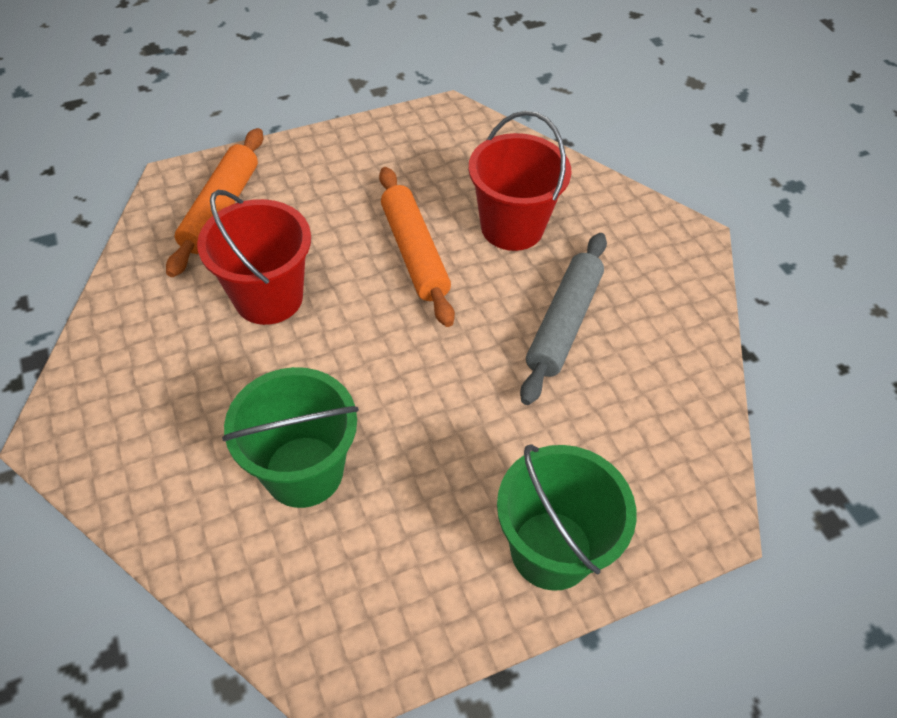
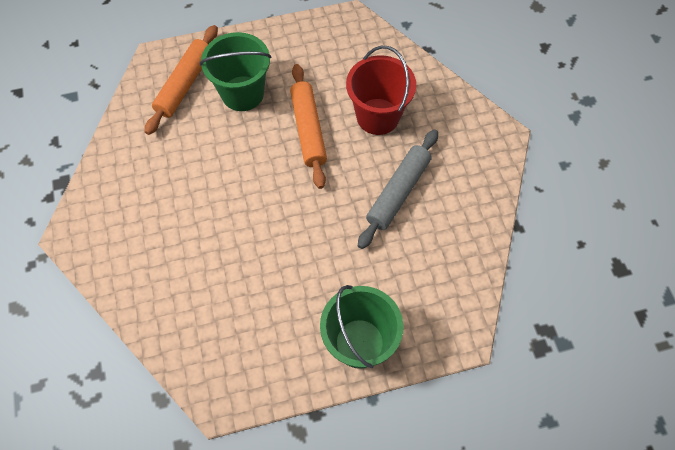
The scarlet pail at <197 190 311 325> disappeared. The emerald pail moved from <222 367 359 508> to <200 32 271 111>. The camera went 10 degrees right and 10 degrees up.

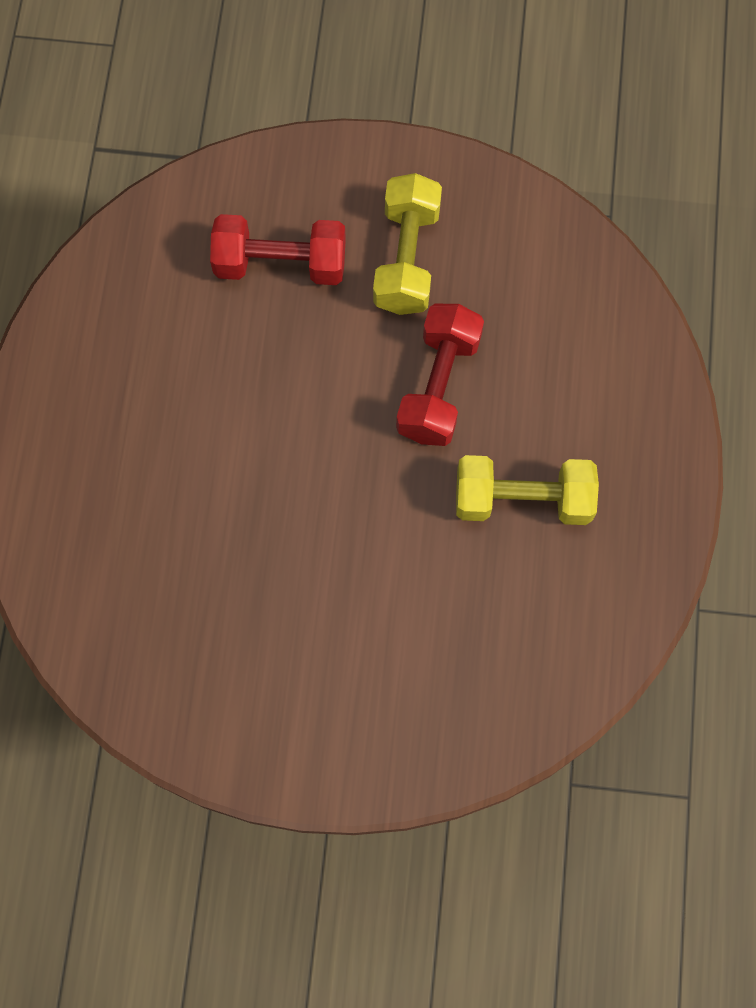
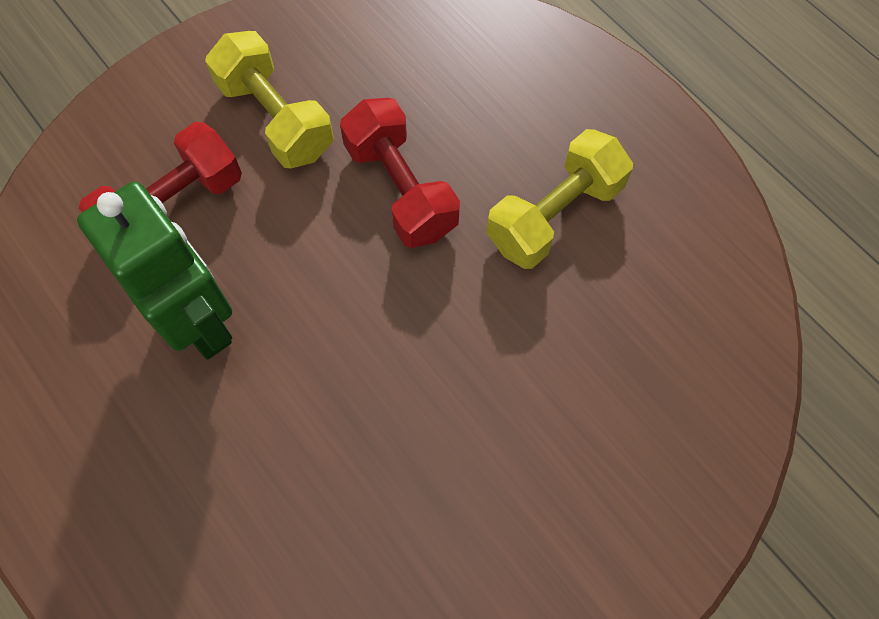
The emerald toy robot at <77 181 232 360> appeared. The camera went 45 degrees left and 5 degrees down.

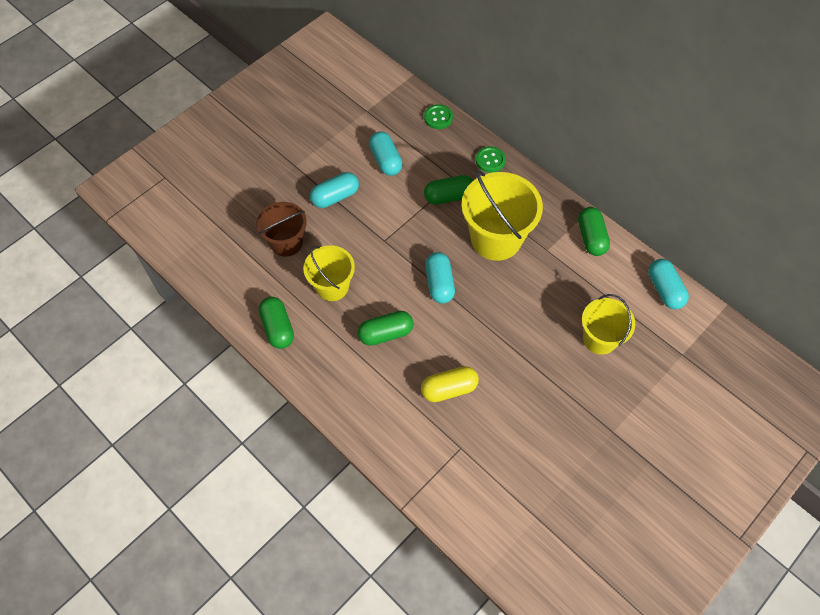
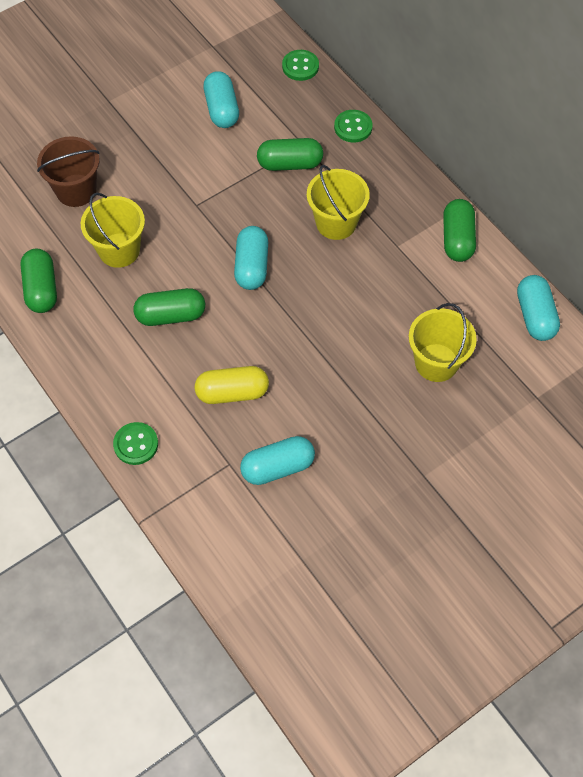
The bright yellow pail at <461 170 543 261> changed to 0.63 times the size. The teal pill shape moved from <310 172 359 208> to <240 436 315 485>. The emerald button at <113 422 158 465> appeared. The camera went 10 degrees right and 0 degrees up.

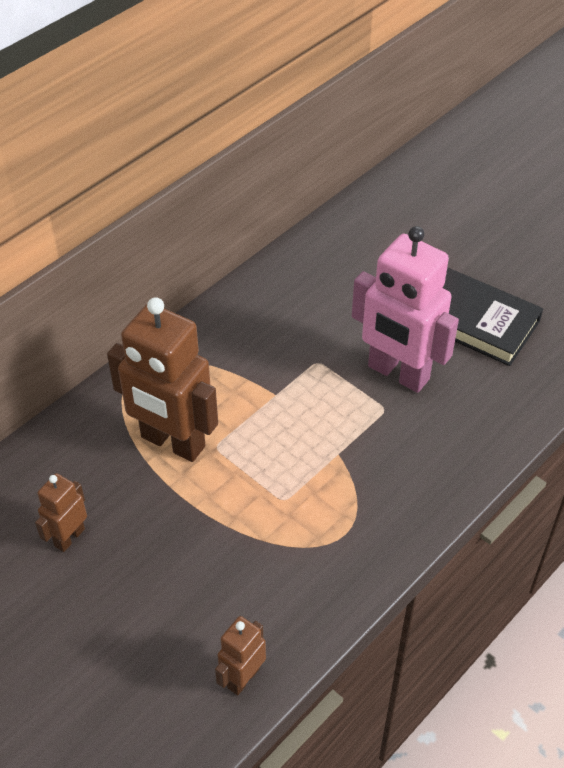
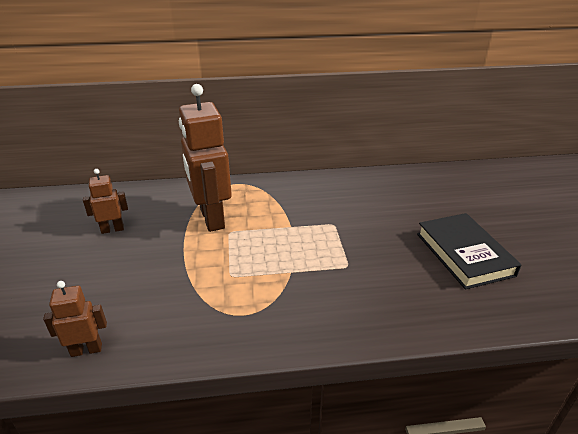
The pink toy robot at <352 226 459 393> disappeared. The camera went 40 degrees right and 15 degrees down.

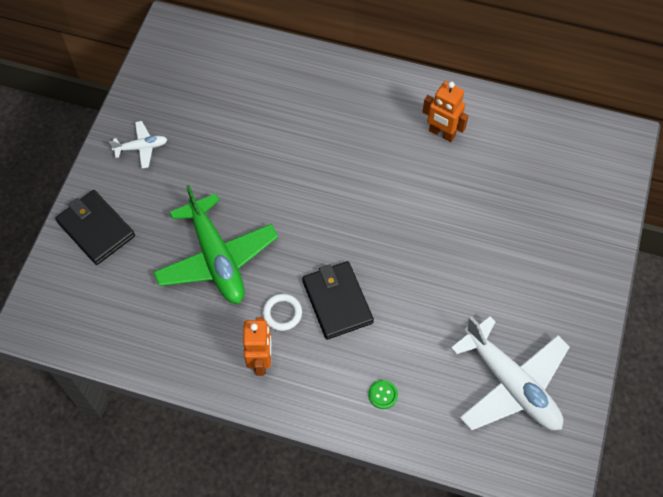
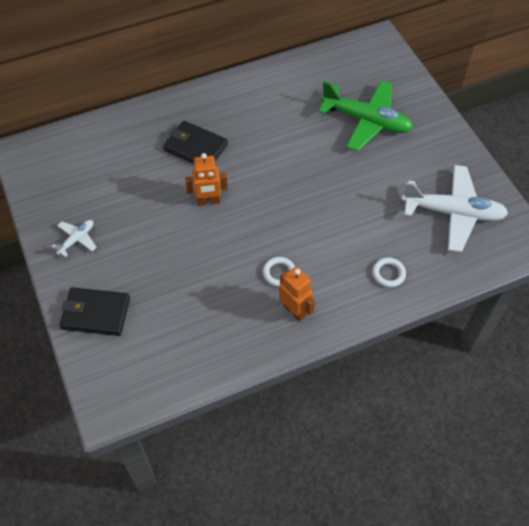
The orange toy robot moved from <423 81 469 142> to <185 153 228 206>. The emerald toy plane moved from <153 185 278 304> to <318 81 413 151>. The jet-black card wallet moved from <302 261 374 340> to <163 121 228 164>. The emerald button at <368 380 398 409> was replaced by the snow-white torus at <372 258 406 287>. The camera went 40 degrees left and 5 degrees down.

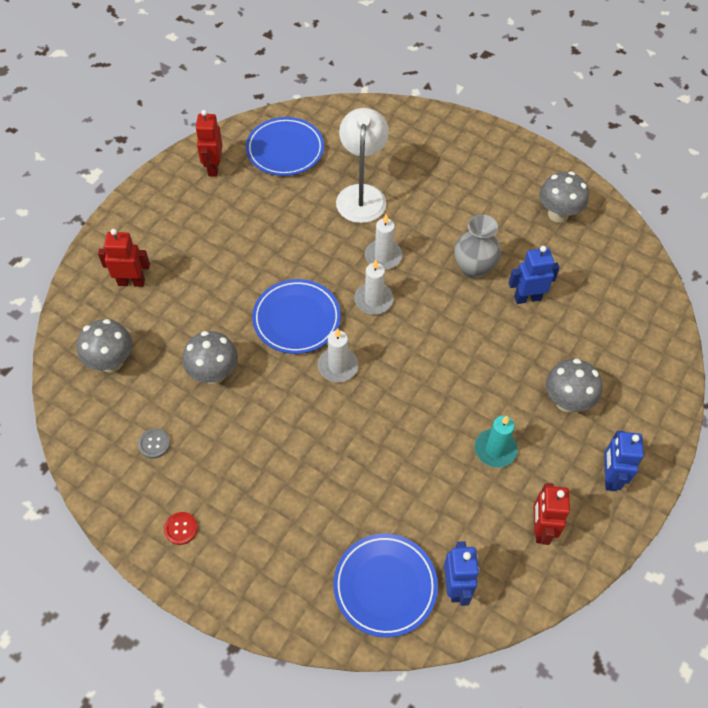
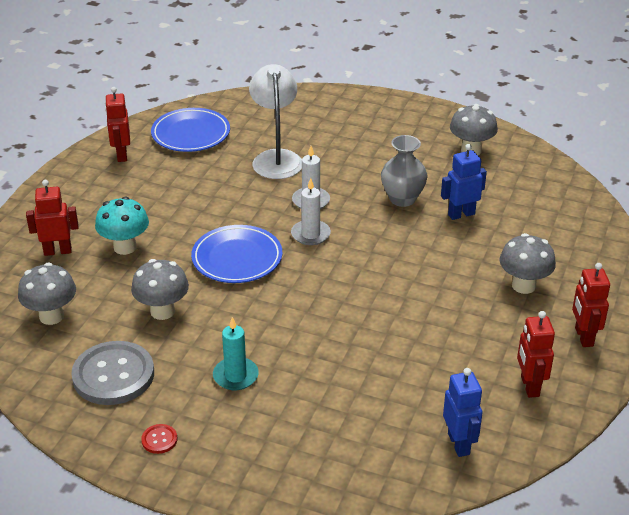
The snow-white candle at <318 328 359 382> disappeared. The teal candle moved from <475 416 518 468> to <213 317 259 390>. The gray button at <138 428 170 459> changed to 2.41 times the size. The royal blue toy robot at <604 431 644 491> became the scarlet toy robot at <572 263 610 347>. The royal blue plate at <333 534 438 638> disappeared. The teal fungus at <95 196 149 255> appeared. The camera went 10 degrees left and 20 degrees down.

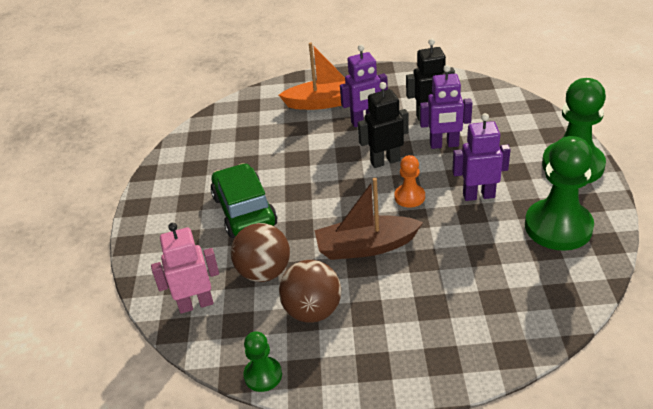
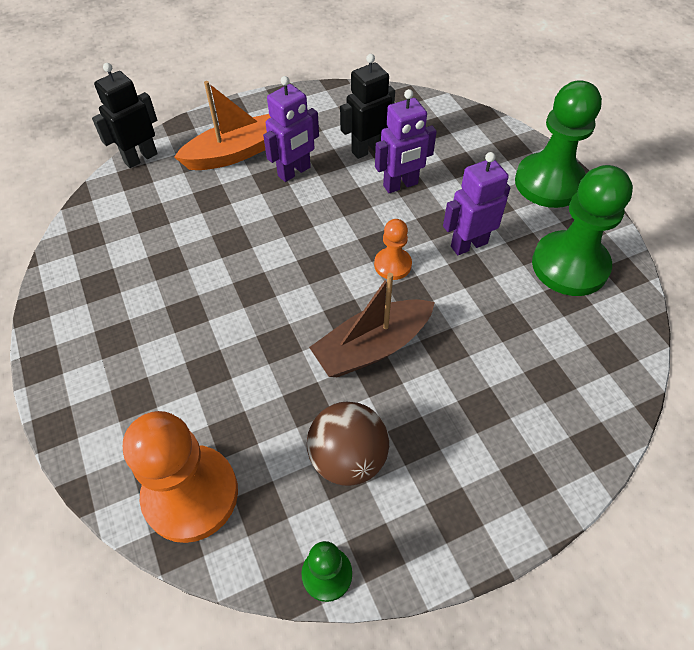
The jet-black toy robot moved from <358 82 409 168> to <92 63 158 168>. The emerald automobile at <210 163 277 238> disappeared. The pink toy robot at <151 223 219 314> was replaced by the orange chess pawn at <123 411 238 543>. The dark brown sphere at <231 223 290 282> disappeared. The camera went 25 degrees left and 15 degrees up.

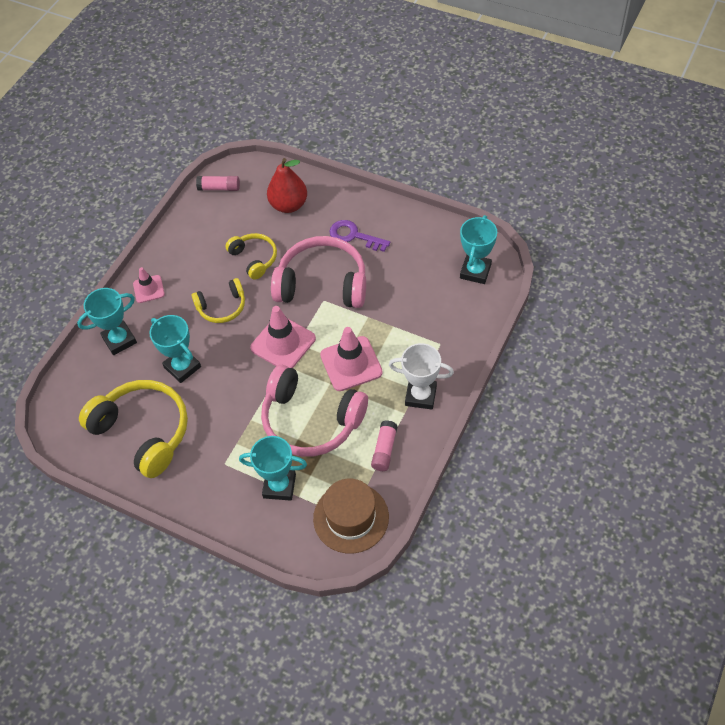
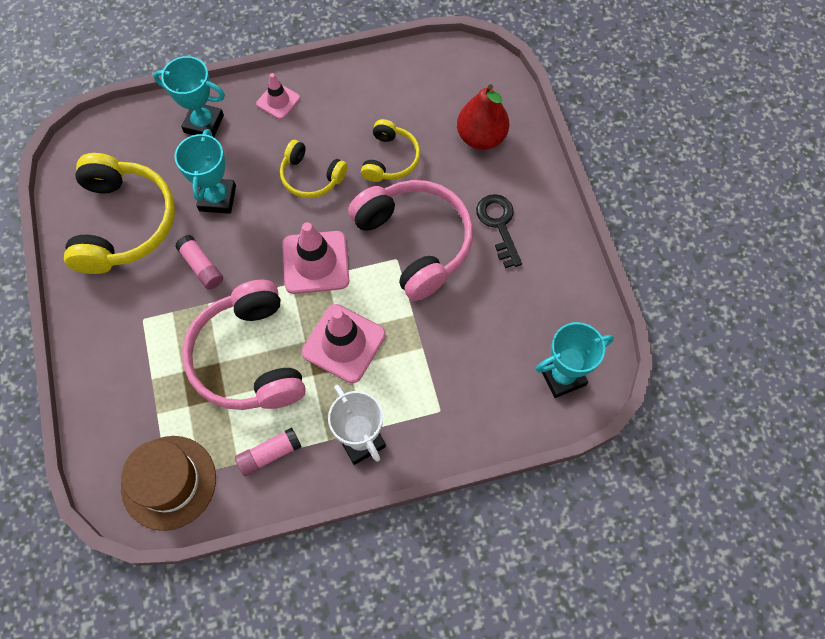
The pink stick of glue moved from <196 176 240 191> to <175 235 223 290>. The violet door key at <329 220 390 252> became the jet-black door key at <476 194 522 268>. The teal trophy at <239 436 307 501> disappeared. The camera went 45 degrees right and 10 degrees up.

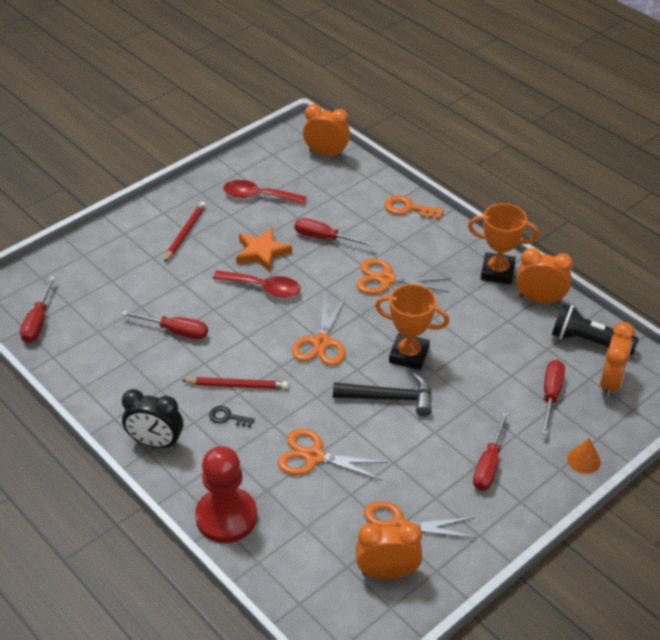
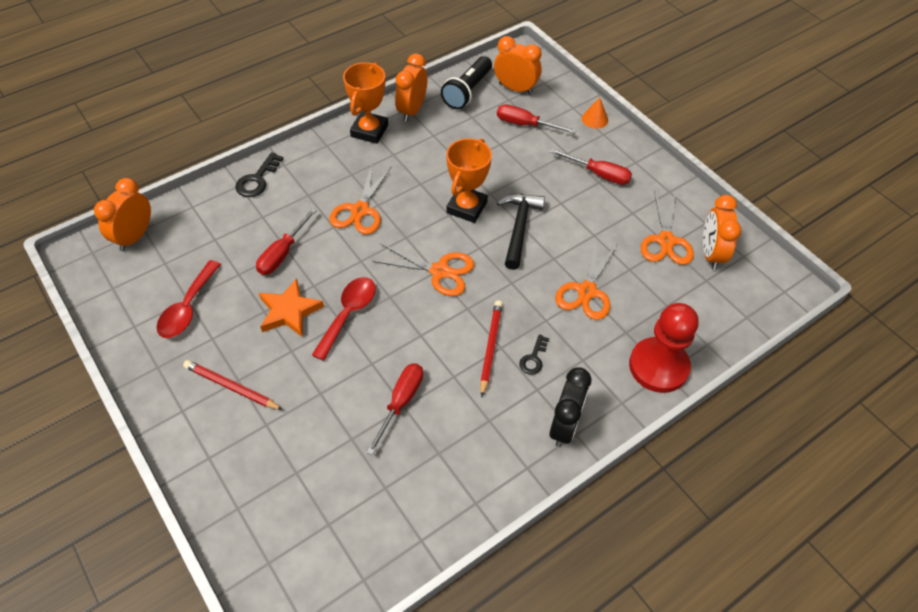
The orange door key at <385 195 444 220> became the jet-black door key at <235 152 284 197>. The scarlet screwdriver at <20 276 56 343> disappeared. The camera went 85 degrees left and 10 degrees up.

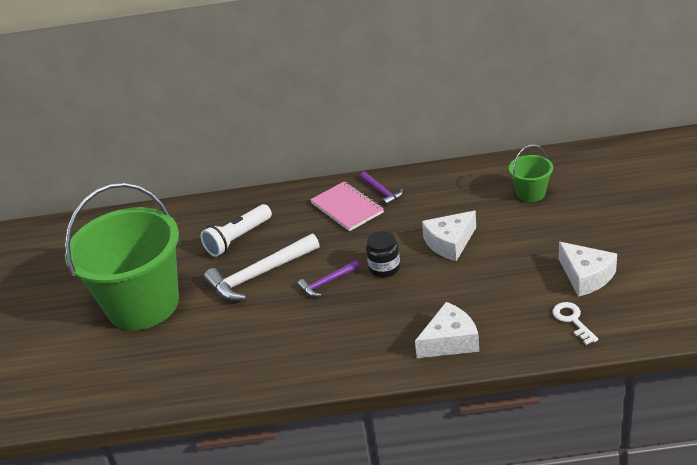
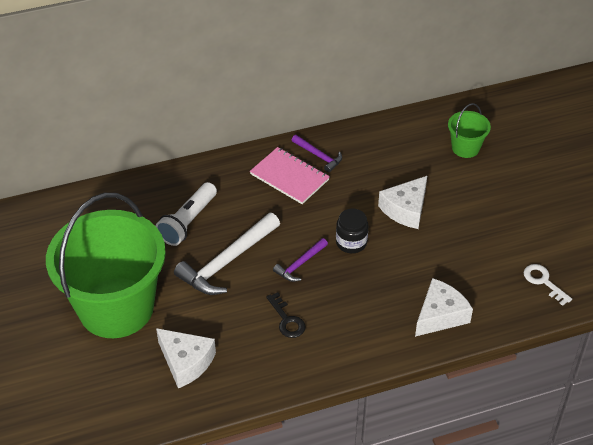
The snow-white cheese moved from <559 242 617 297> to <156 328 216 388>. The jet-black door key at <266 292 306 338> appeared. The camera went 20 degrees left and 10 degrees up.

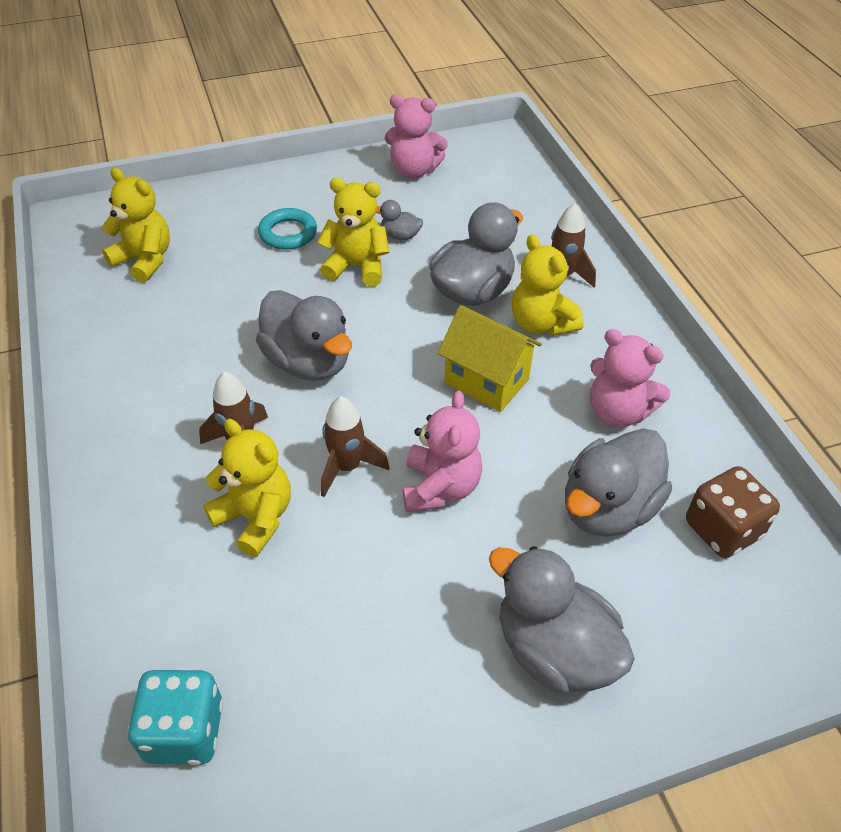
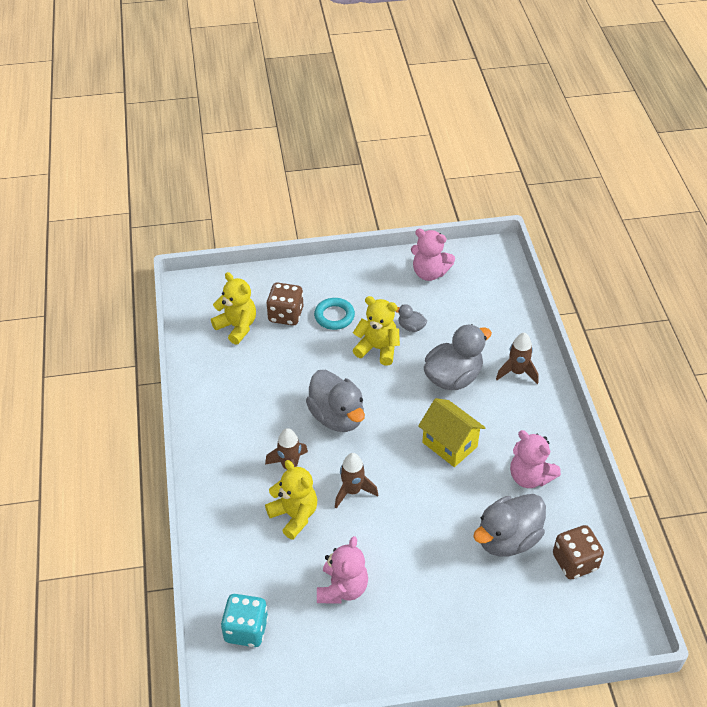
The bright yellow stuffed bear at <512 234 584 336> disappeared. The pink stuffed bear moved from <403 391 482 512> to <317 536 368 604>. The gray duck at <489 546 635 694> disappeared. The dark brown die at <266 283 303 326> appeared. The camera went 10 degrees right and 0 degrees up.

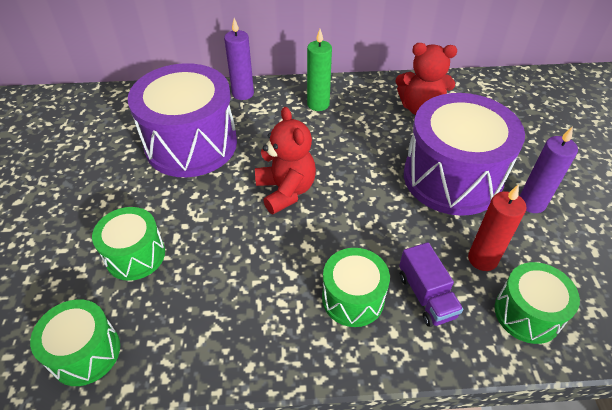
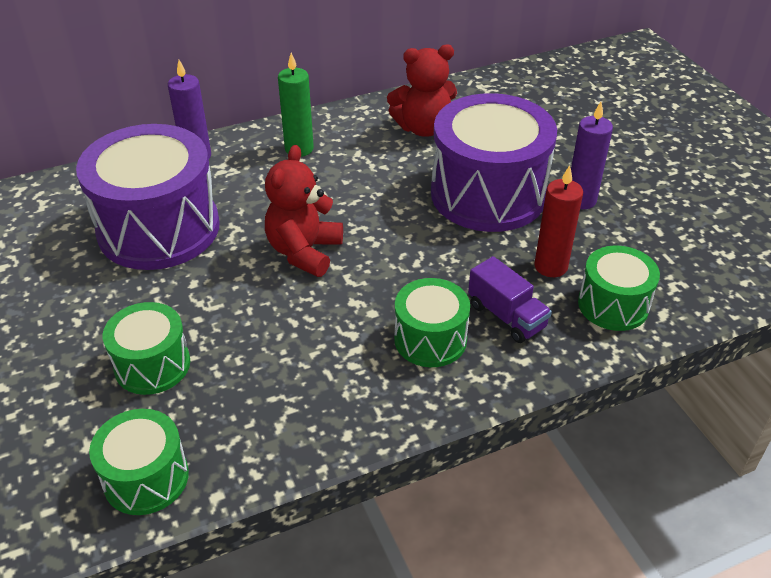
The scarlet stuffed bear at <255 107 316 214> turned 120 degrees counterclockwise. The camera went 20 degrees left and 5 degrees down.

